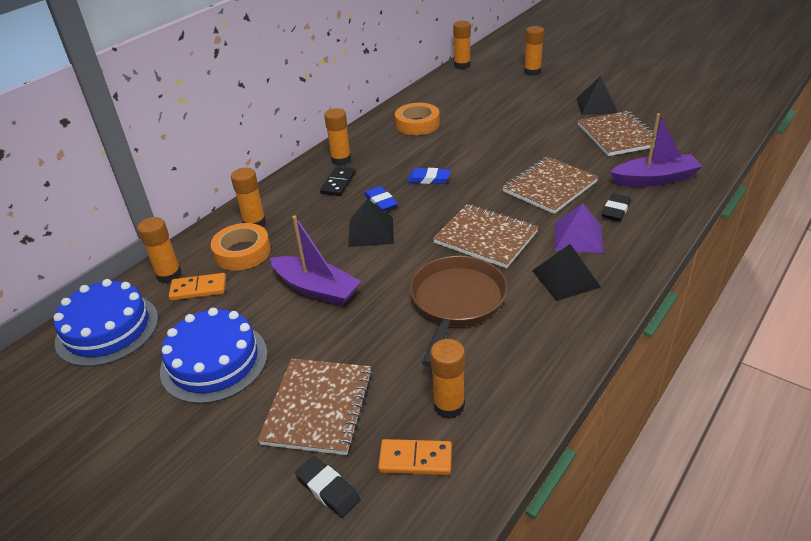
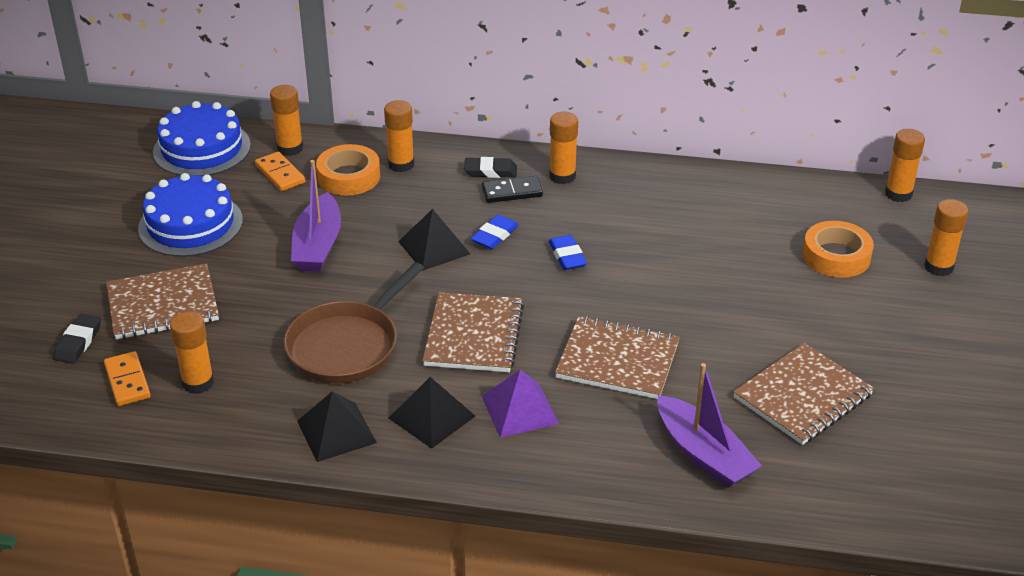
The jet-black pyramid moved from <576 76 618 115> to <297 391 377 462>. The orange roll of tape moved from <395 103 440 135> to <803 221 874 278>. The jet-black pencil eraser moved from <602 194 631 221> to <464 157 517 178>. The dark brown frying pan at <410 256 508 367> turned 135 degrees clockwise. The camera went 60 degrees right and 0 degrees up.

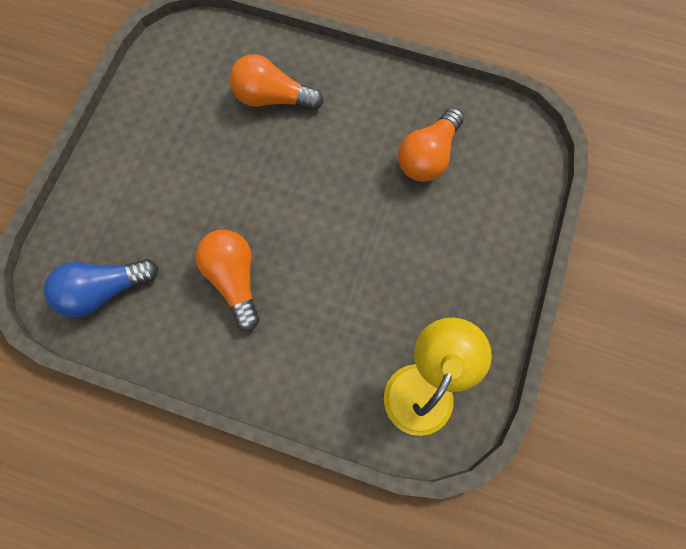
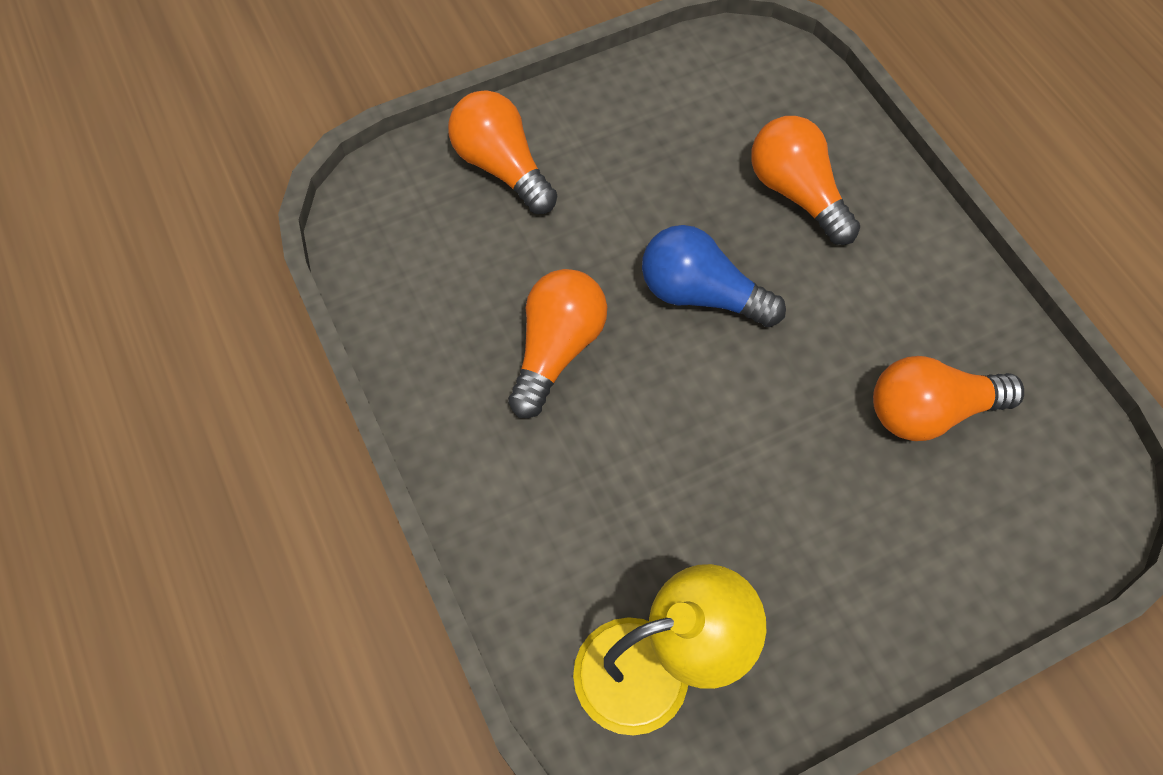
The royal blue bulb moved from <44 259 159 317> to <642 225 786 327>. The orange bulb at <448 90 557 214> appeared. The camera went 45 degrees right and 10 degrees down.

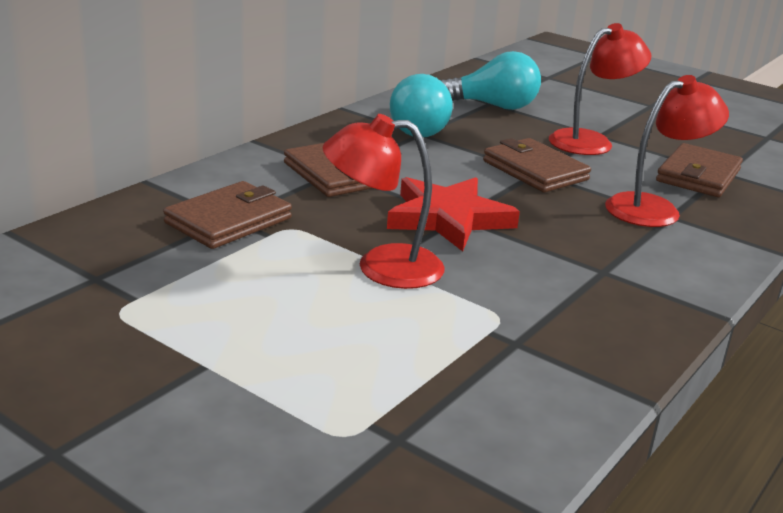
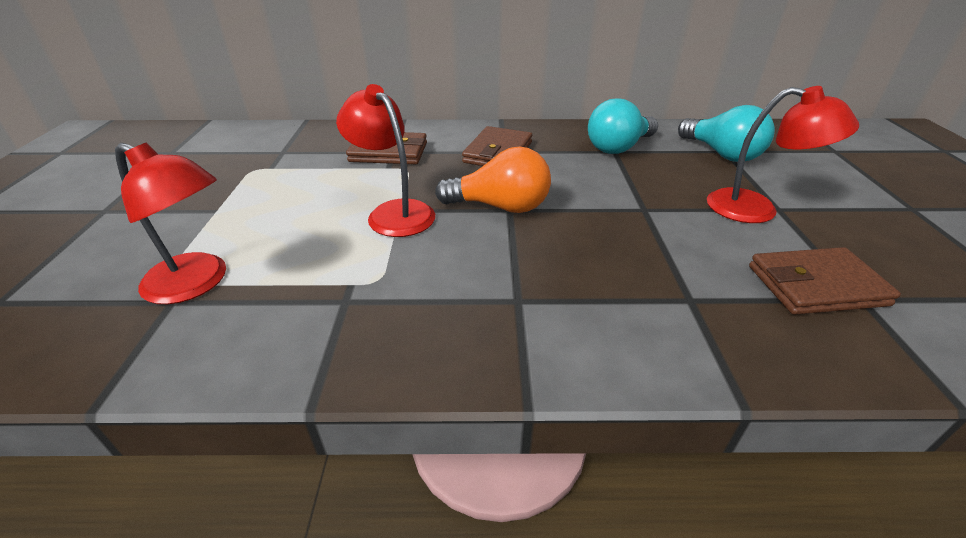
The scarlet reading lamp moved from <605 75 729 227> to <115 142 226 304>. The dark brown card wallet at <483 138 591 192> disappeared. The scarlet star shape at <387 177 520 251> was replaced by the orange bulb at <435 146 551 213>. The camera went 55 degrees right and 10 degrees up.

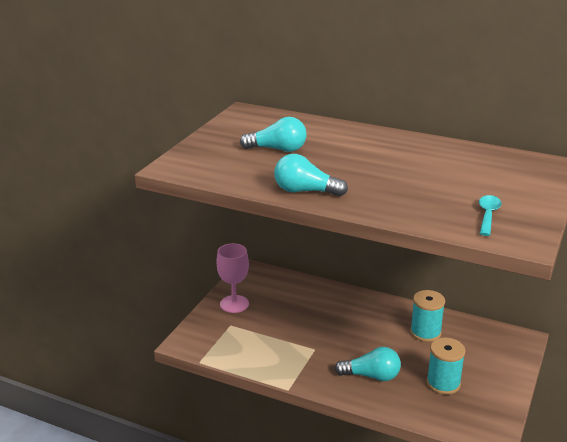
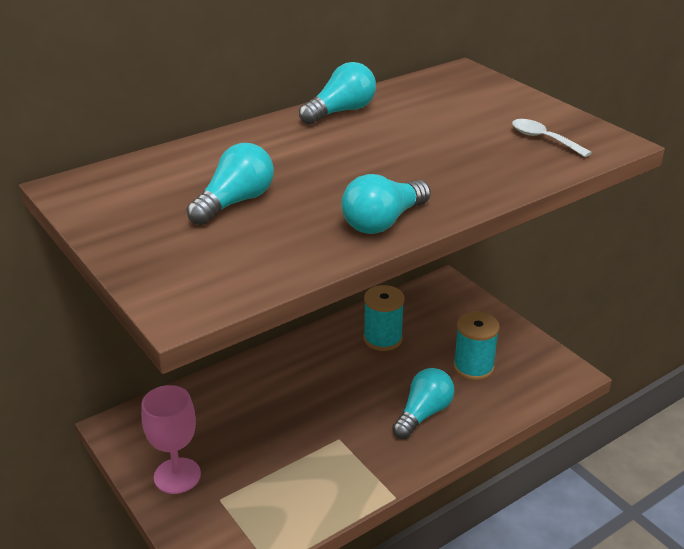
The teal teaspoon at <479 195 502 236> became the snow-white teaspoon at <512 119 592 157>. The teal bulb at <299 62 376 125> appeared. The camera went 60 degrees left and 5 degrees up.

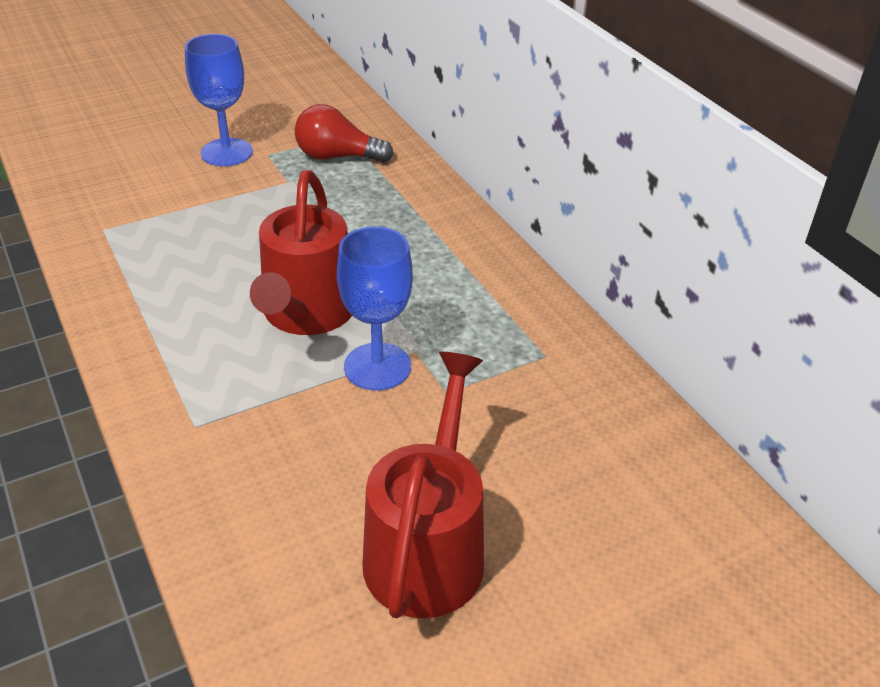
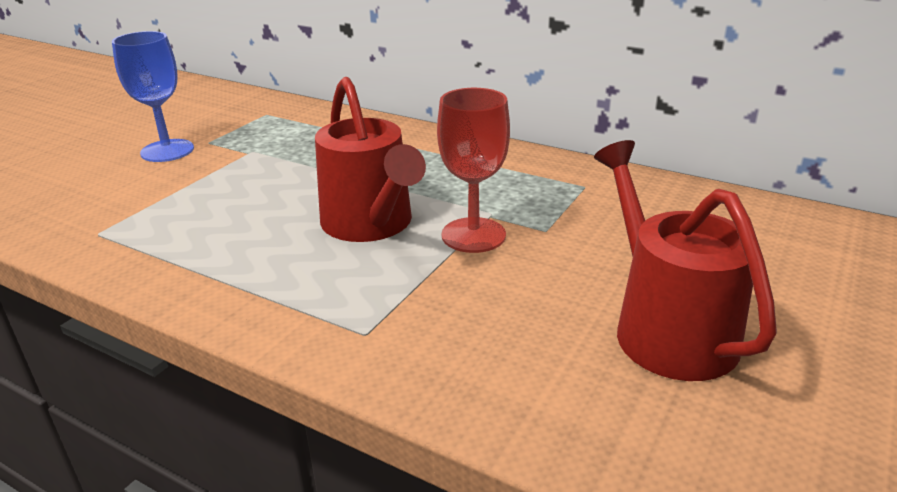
The scarlet bulb at <295 104 393 163> disappeared. The royal blue chalice at <337 227 413 391> became the scarlet chalice at <437 88 510 253>. The camera went 30 degrees left and 10 degrees down.

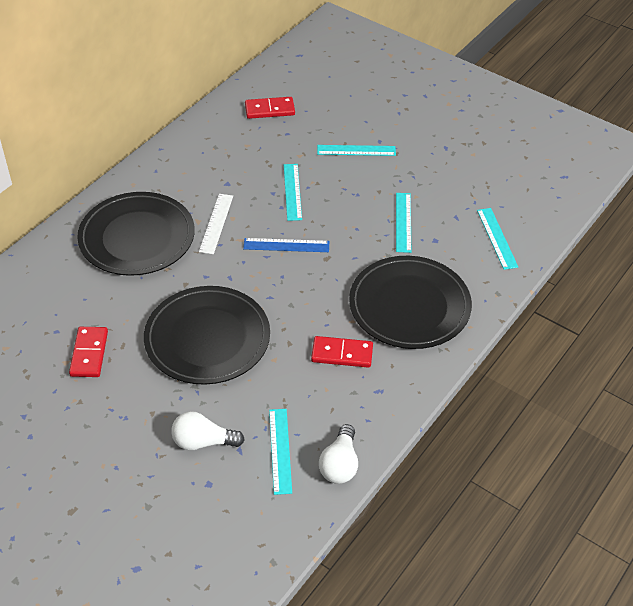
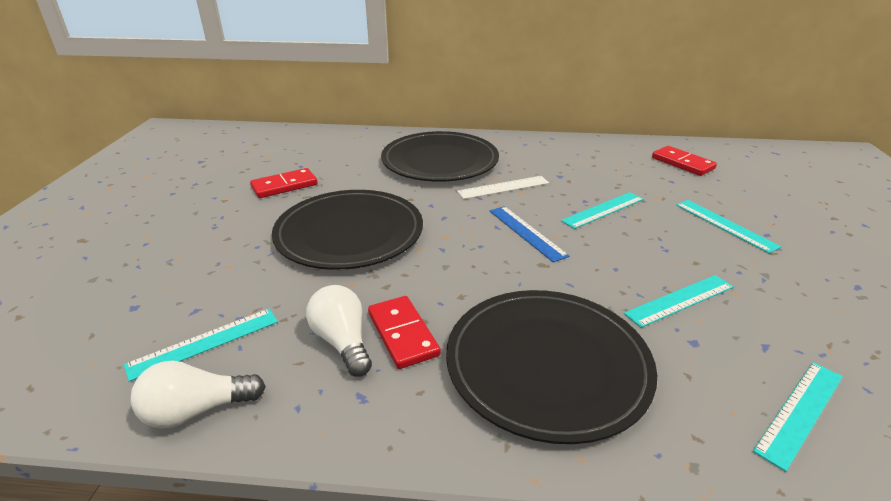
The snow-white bulb moved from <171 411 245 450> to <306 285 372 377>. The camera went 60 degrees right and 15 degrees down.

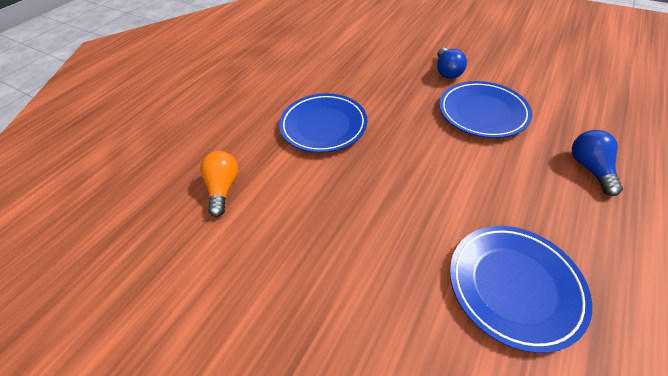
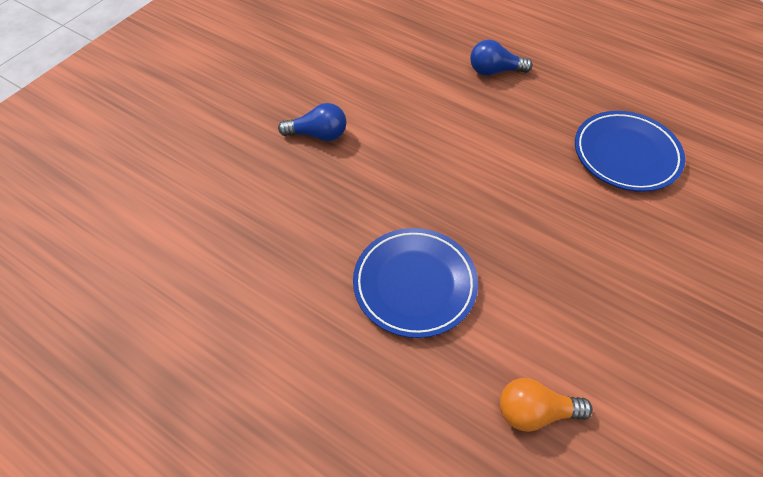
The royal blue plate at <439 81 532 138> disappeared. The camera went 90 degrees left and 5 degrees up.

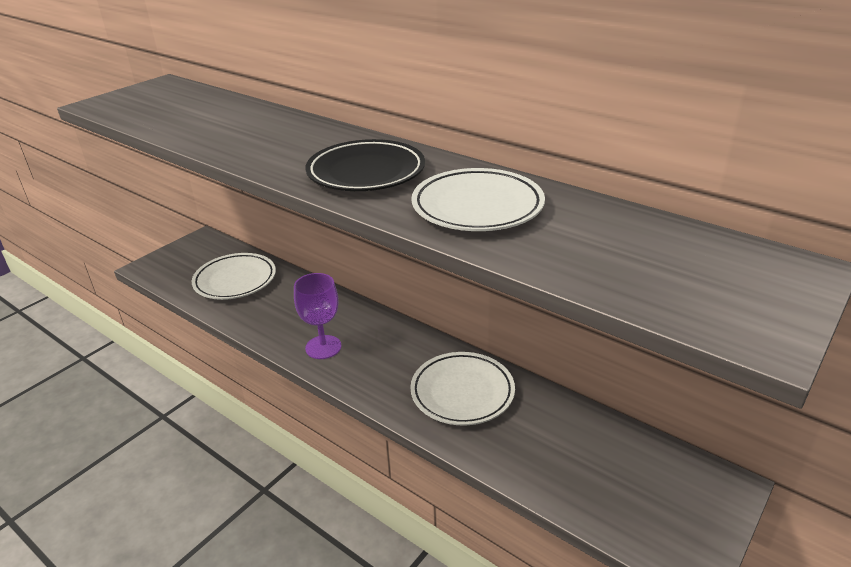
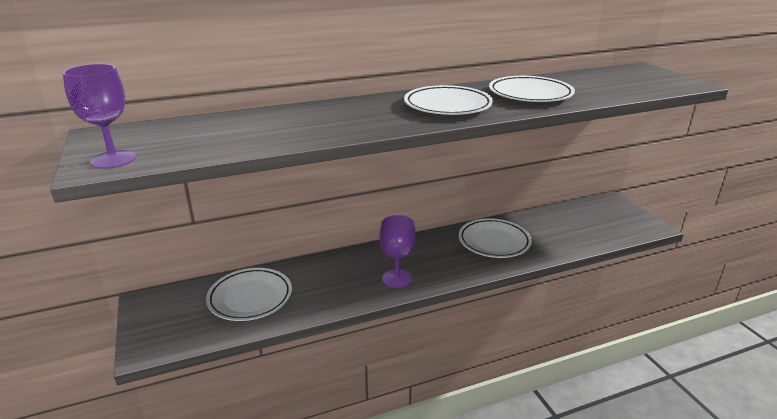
The jet-black plate at <305 139 425 191> became the snow-white plate at <404 85 493 115>. The violet chalice at <63 64 136 169> appeared. The camera went 60 degrees left and 5 degrees down.

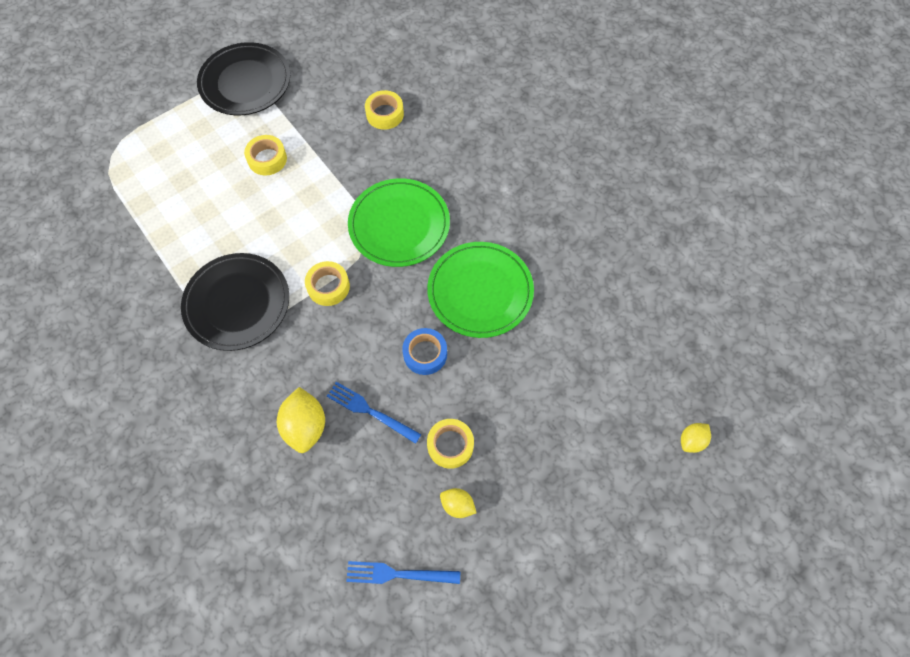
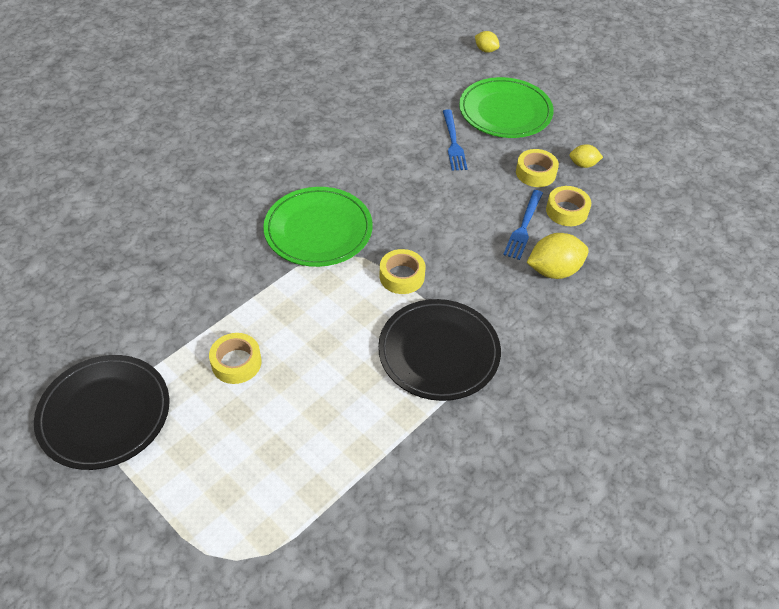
The bright yellow roll of tape moved from <365 90 404 130> to <546 186 591 226>. The emerald plate moved from <427 242 534 338> to <459 77 554 138>. The royal blue roll of tape at <402 328 447 375> disappeared. The bright yellow lemon at <440 488 477 518> turned 75 degrees clockwise. The royal blue table fork moved from <346 561 460 584> to <443 109 468 171>. The camera went 100 degrees left and 15 degrees down.

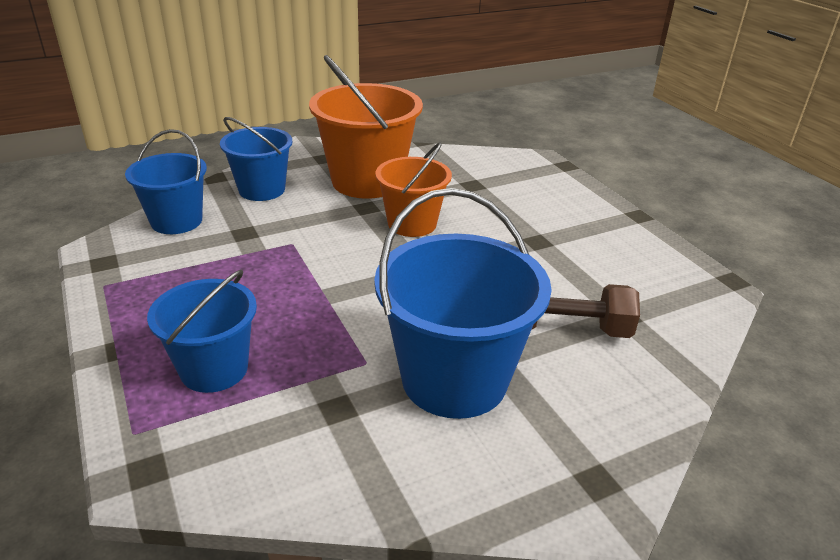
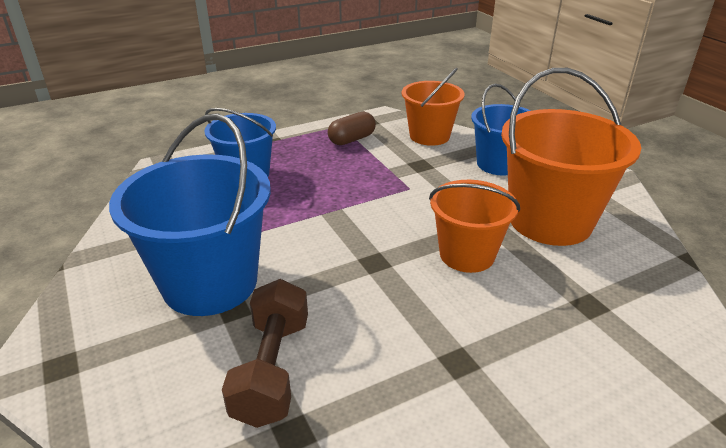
The royal blue pail at <125 129 207 234> became the orange pail at <402 68 464 146>. The dark brown pill shape at <328 112 376 145> appeared. The camera went 90 degrees right and 0 degrees up.

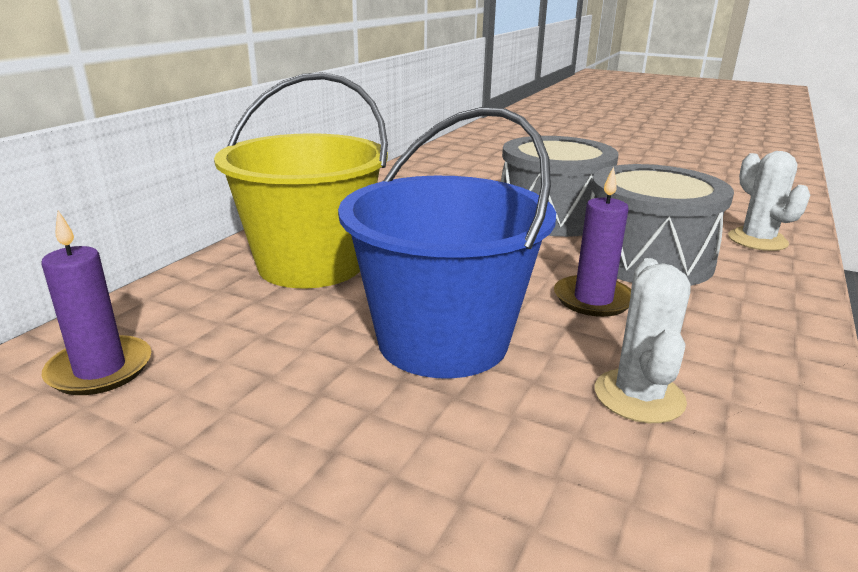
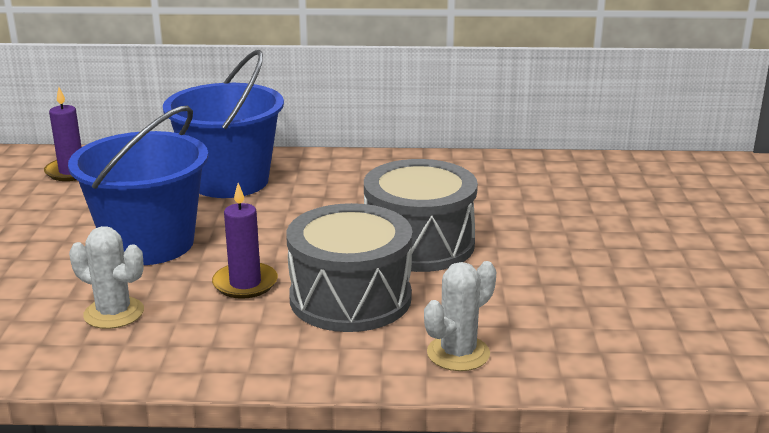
The bright yellow pail at <214 72 388 288> became the royal blue pail at <163 50 284 198>. The snow-white saguaro cactus at <595 258 691 423> turned 45 degrees clockwise. The camera went 65 degrees right and 0 degrees up.

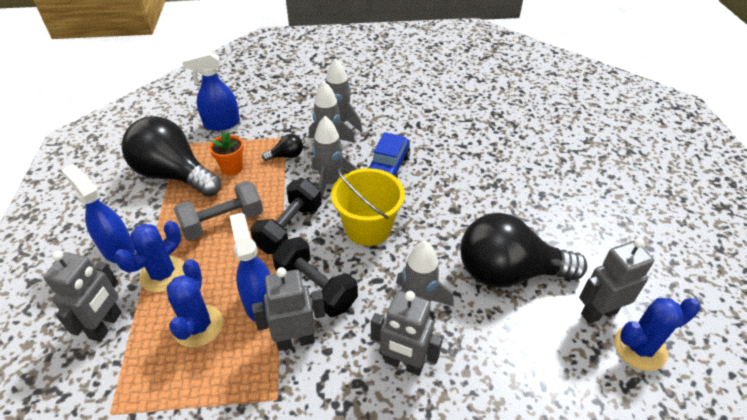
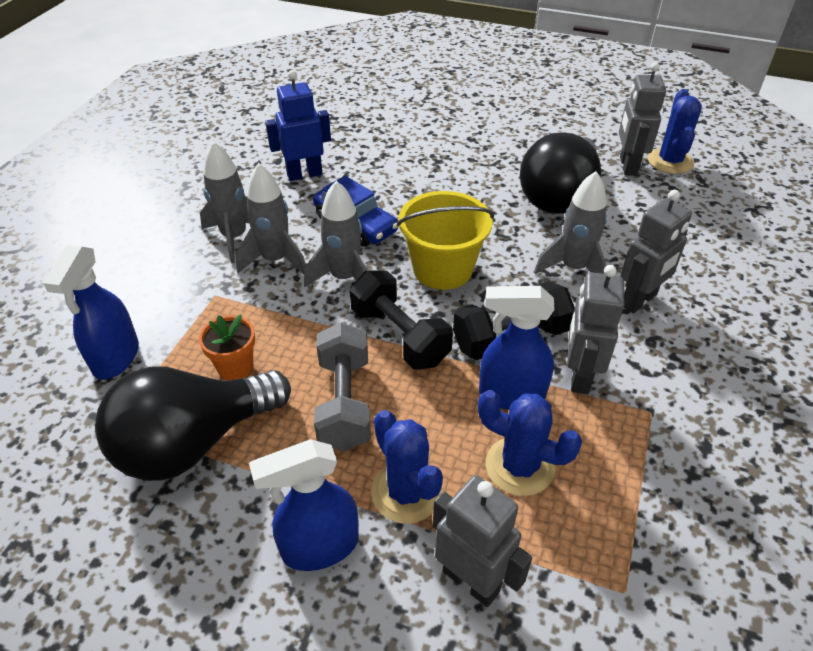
The jet-black bulb at <262 134 303 161> disappeared. The royal blue toy robot at <265 70 331 181> appeared. The camera went 65 degrees left and 0 degrees up.

